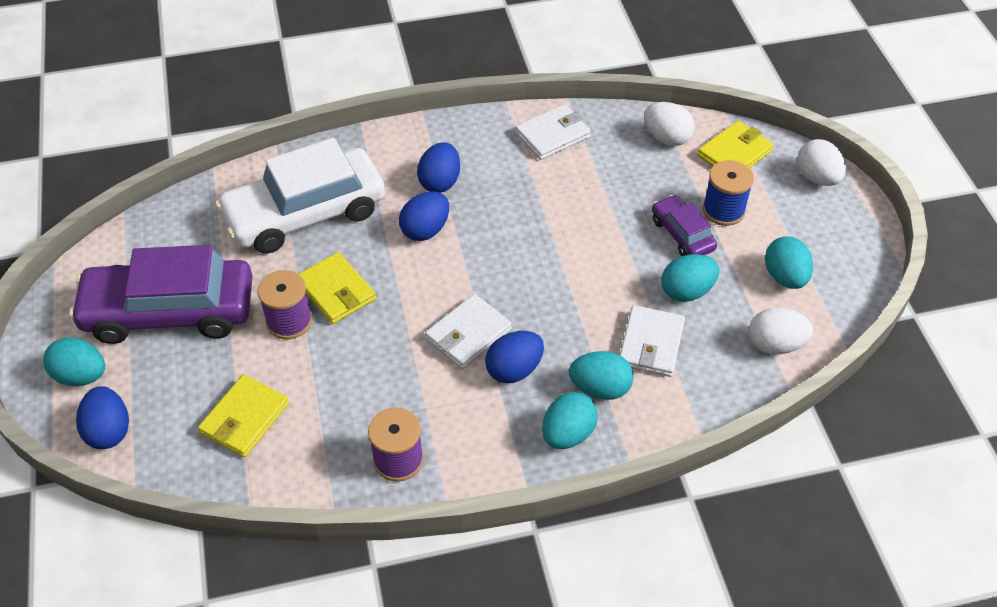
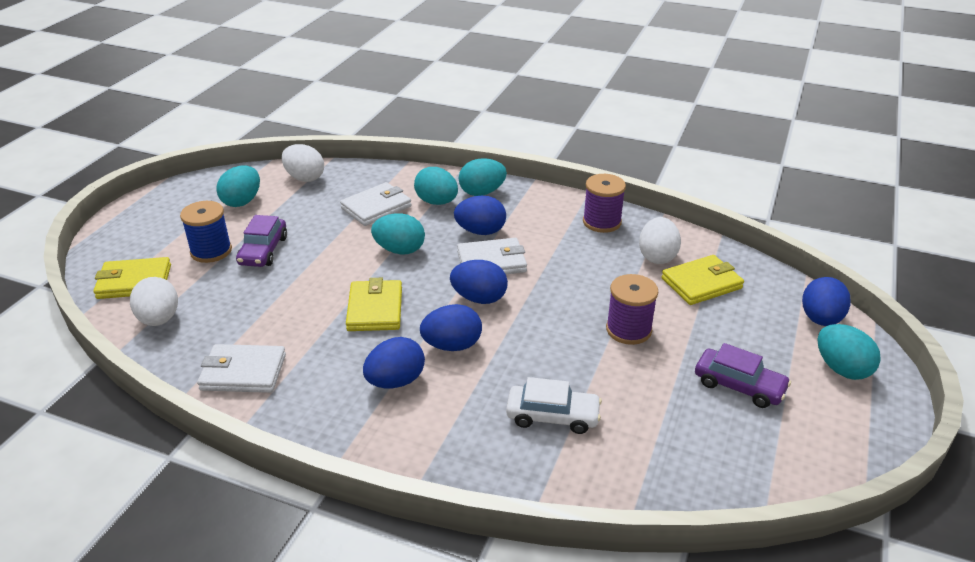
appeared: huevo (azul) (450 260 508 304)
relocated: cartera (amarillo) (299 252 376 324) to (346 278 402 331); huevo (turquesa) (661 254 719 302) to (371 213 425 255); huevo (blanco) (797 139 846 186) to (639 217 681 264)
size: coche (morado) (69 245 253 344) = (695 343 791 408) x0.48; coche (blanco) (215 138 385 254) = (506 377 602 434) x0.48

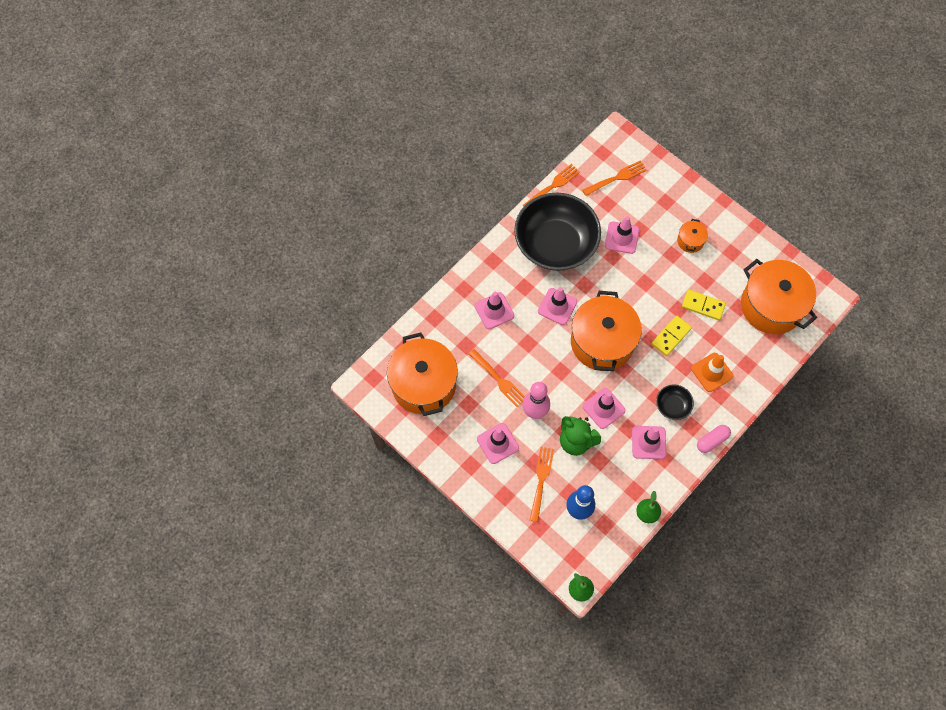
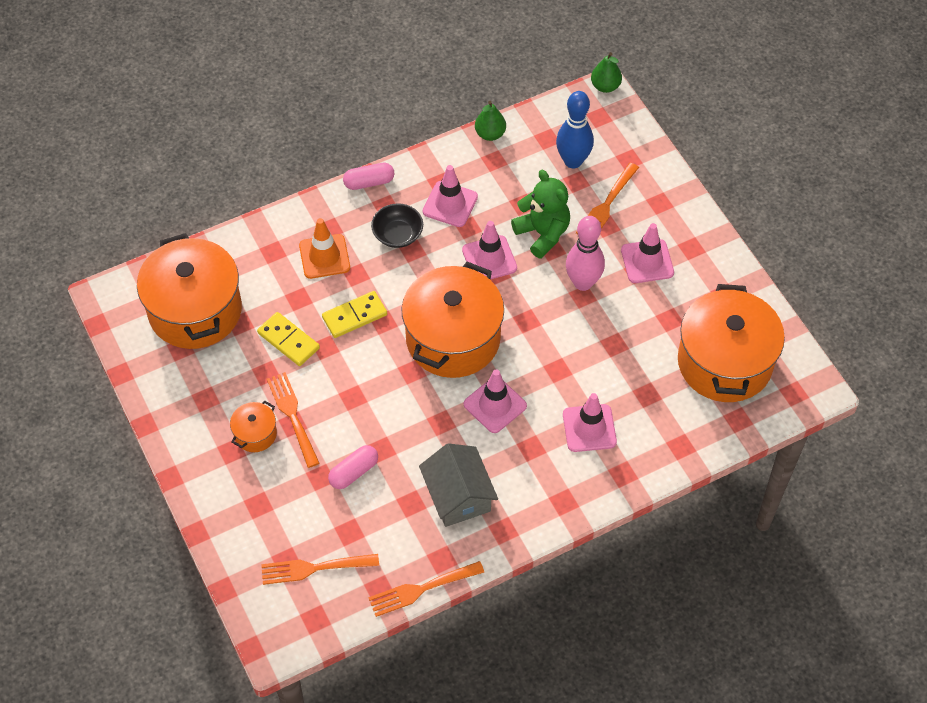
relocated: tenedor (naranja) (469 349 525 407) to (267 372 319 468)
exchanged: cuenco (negro) (514 193 601 271) to casa (gris) (419 443 498 527); cono de tráfico (rosa) (605 216 639 254) to cápsula (rosa) (328 445 378 489)

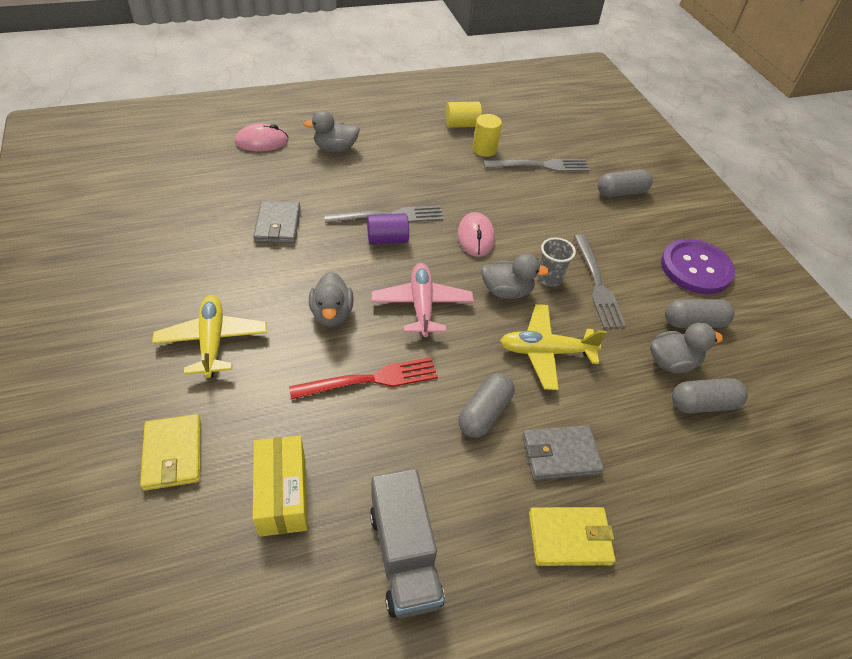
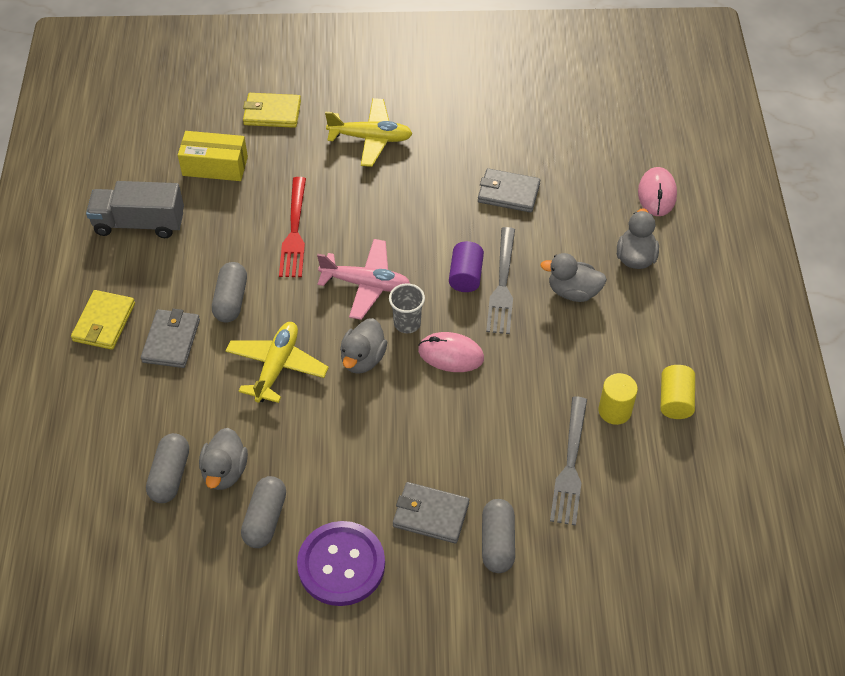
missing: tenedor (gris) (574 234 626 329)
appeared: cartera (gris) (393 482 469 543)
relocated: pato (gris) (309 272 354 327) to (540 253 607 302); vaso (gris) (538 237 576 287) to (389 283 425 333)
spun: cápsula (gris) (458 373 515 437) = (212 262 247 323) 45 degrees clockwise

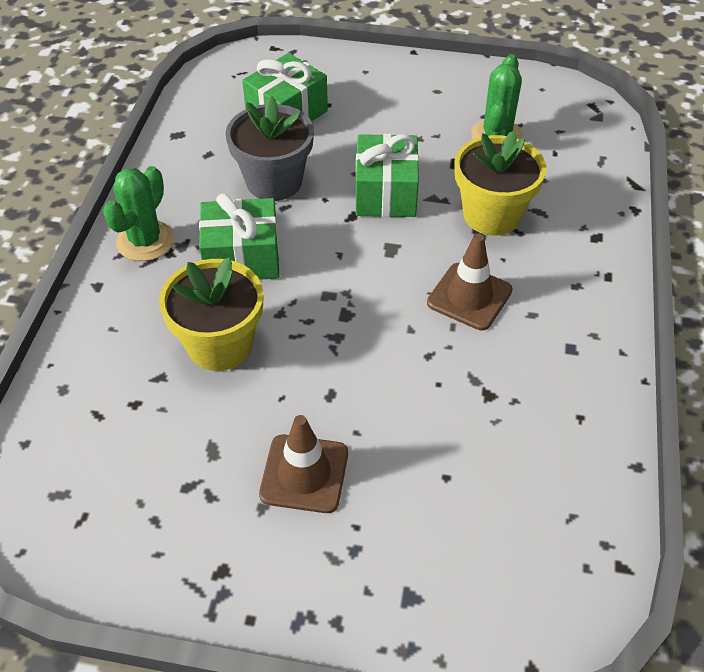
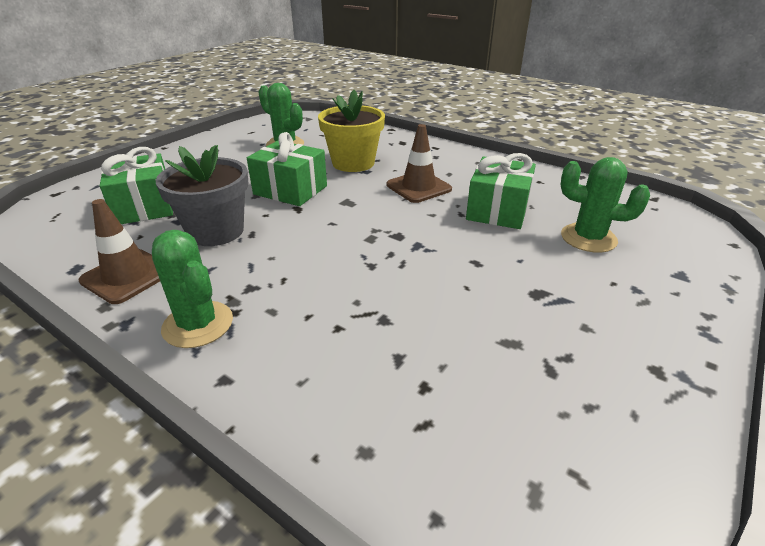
missing: maceta (amarillo) (159 258 263 371)
appeared: cactus (verde) (561 157 650 253)
relocated: regalo (verde) (199 193 279 280) to (466 153 536 229); cono de tráfico (marrón) (259 415 348 513) to (78 199 160 304)

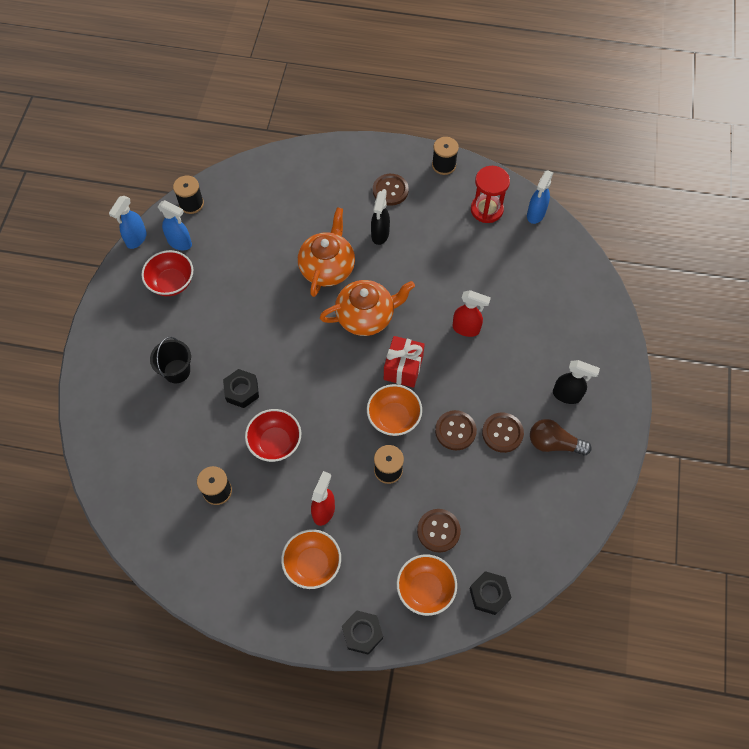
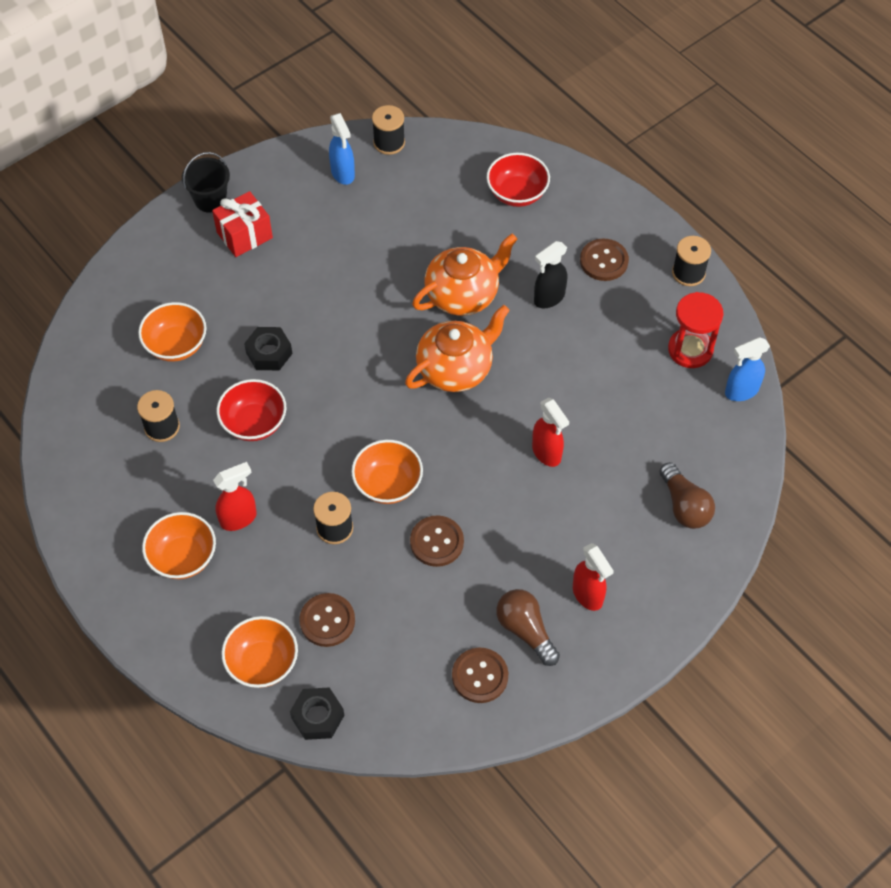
missing: pulverizador (azul) (109 196 147 249); tuerca (negro) (342 610 383 655)
appeared: cuenco (naranja) (138 302 206 362); bombilla (marrón) (659 462 715 529)
relocated: cuenco (rojo) (141 250 193 296) to (487 153 550 207); balde (negro) (150 337 191 383) to (182 152 230 213); regalo (rojo) (384 336 425 388) to (212 191 273 257); botón (marrón) (482 412 524 453) to (452 648 508 703)
colour: pulverizador (negro) (553 360 600 404) to pulverizador (rojo) (573 543 614 611)
spun: tetera (naranja) (320 280 415 336) = (405 305 510 392) 60 degrees counterclockwise

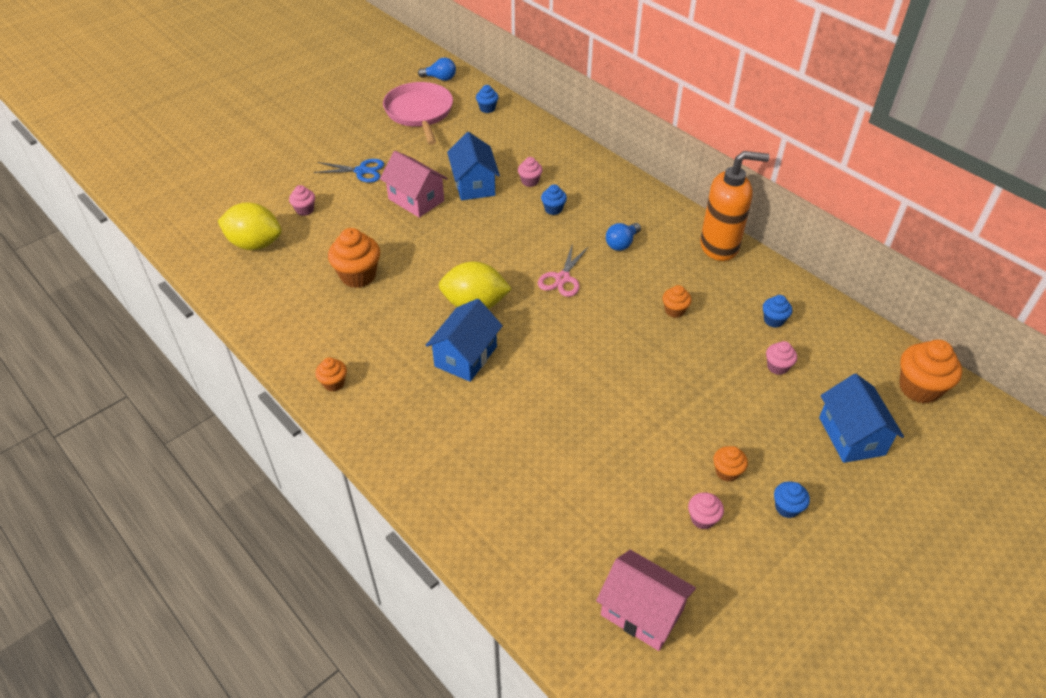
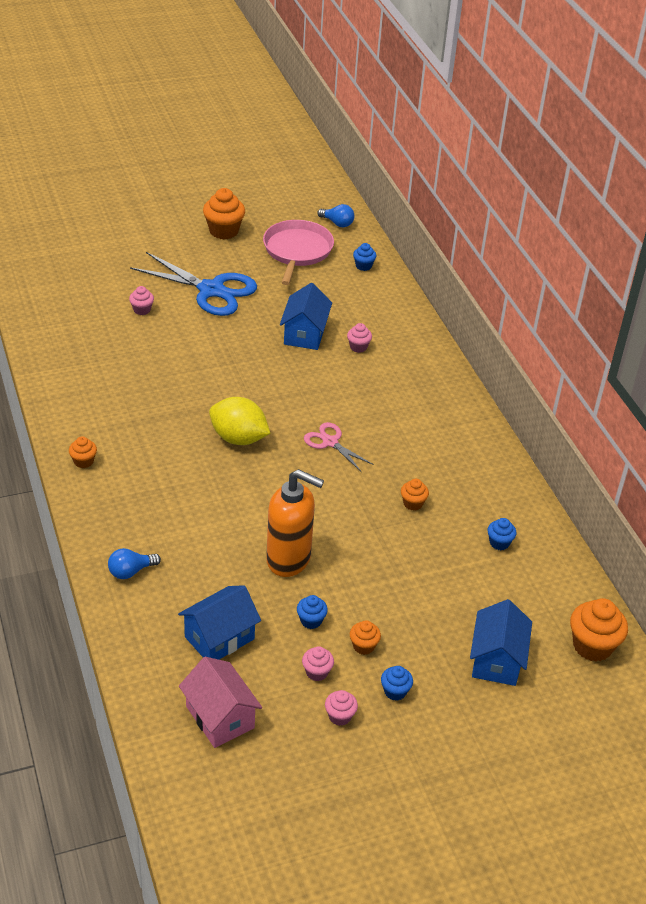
missing: limón (amarillo) (218 202 282 250); casa (rosa) (380 151 448 218)
relocated: magdalena (naranja) (328 228 380 288) to (203 188 245 239); casa (azul) (425 299 503 382) to (178 585 261 660); magdalena (azul) (541 184 567 215) to (297 595 328 629); bombilla (azul) (606 223 641 251) to (108 548 161 579); dispensador de jabón (naranja) (700 151 770 261) to (266 469 324 577); magdalena (rosa) (766 341 797 375) to (325 690 358 726)
spun: tijeras (rosa) (538 243 589 297) = (304 422 374 471) 90 degrees clockwise
size: tijeras (azul) (314 159 384 183) = (130 252 257 316) x1.91

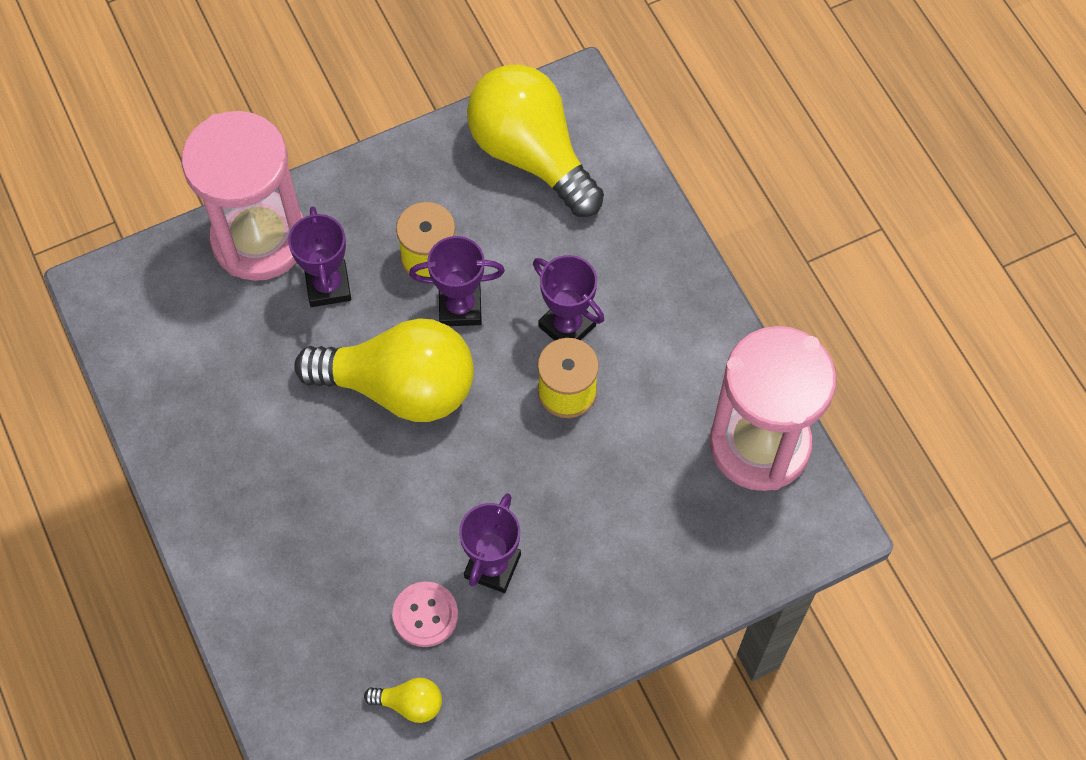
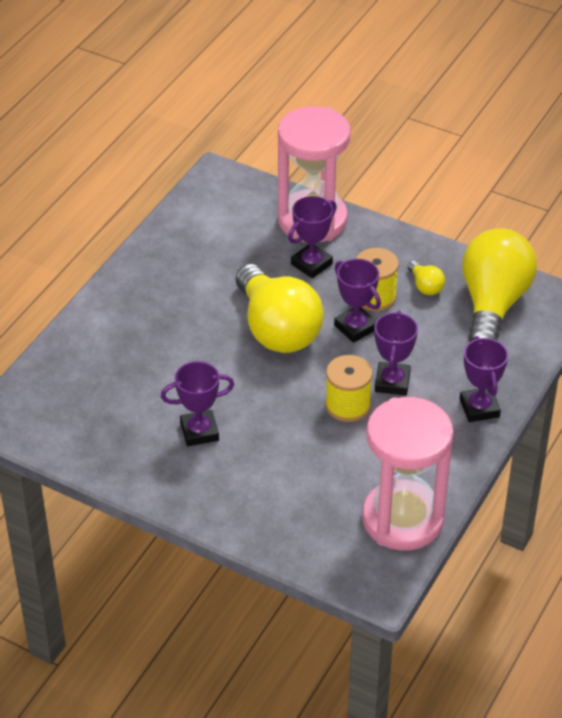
missing: botón (rosa) (392 582 458 647)
appeared: trofeo (morado) (460 336 508 422)
relocated: bombilla (amarillo) (364 678 442 723) to (408 261 445 295)

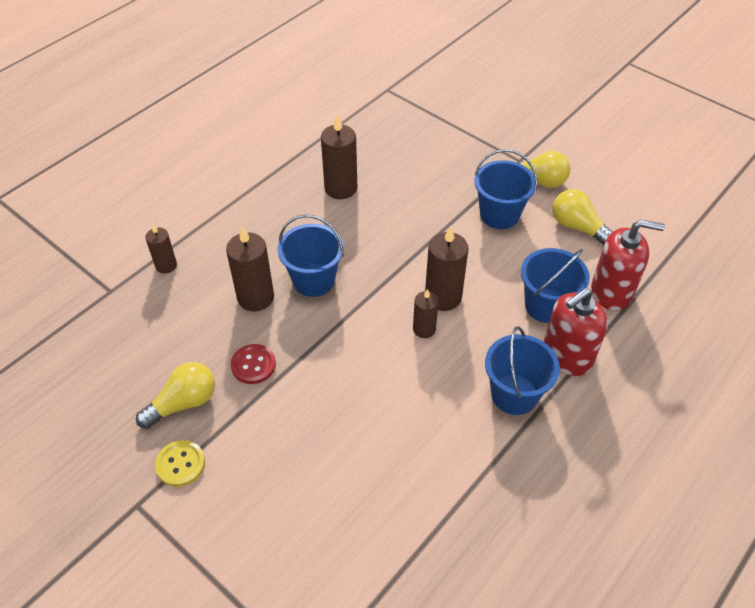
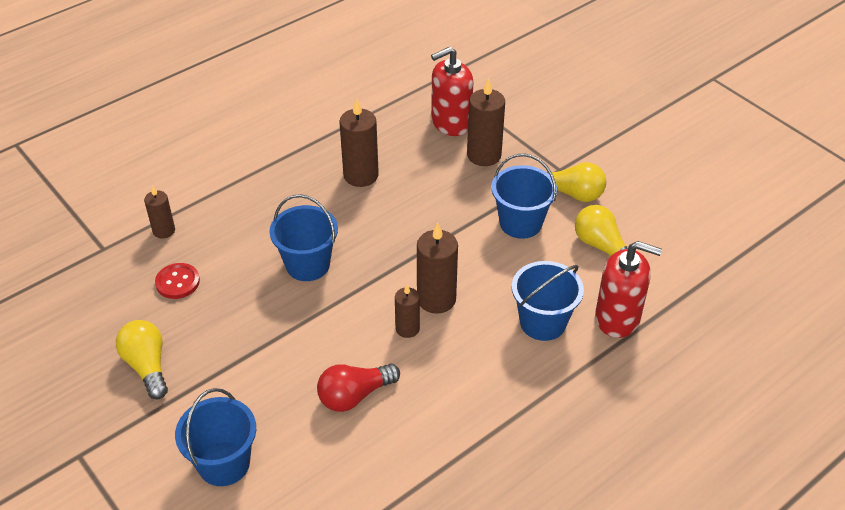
missing: botón (amarillo) (155 440 205 487)
appeared: bombilla (rojo) (317 364 400 412)
relocated: vela (marrón) (226 226 274 311) to (467 78 505 166); botón (rojo) (231 344 276 384) to (155 263 200 299); balde (azul) (485 326 560 415) to (175 388 256 486); dispensador de jabón (rojo) (544 288 608 376) to (431 47 473 136)
spun: bombilla (amarillo) (136 362 215 429) = (116 320 168 399) 90 degrees counterclockwise

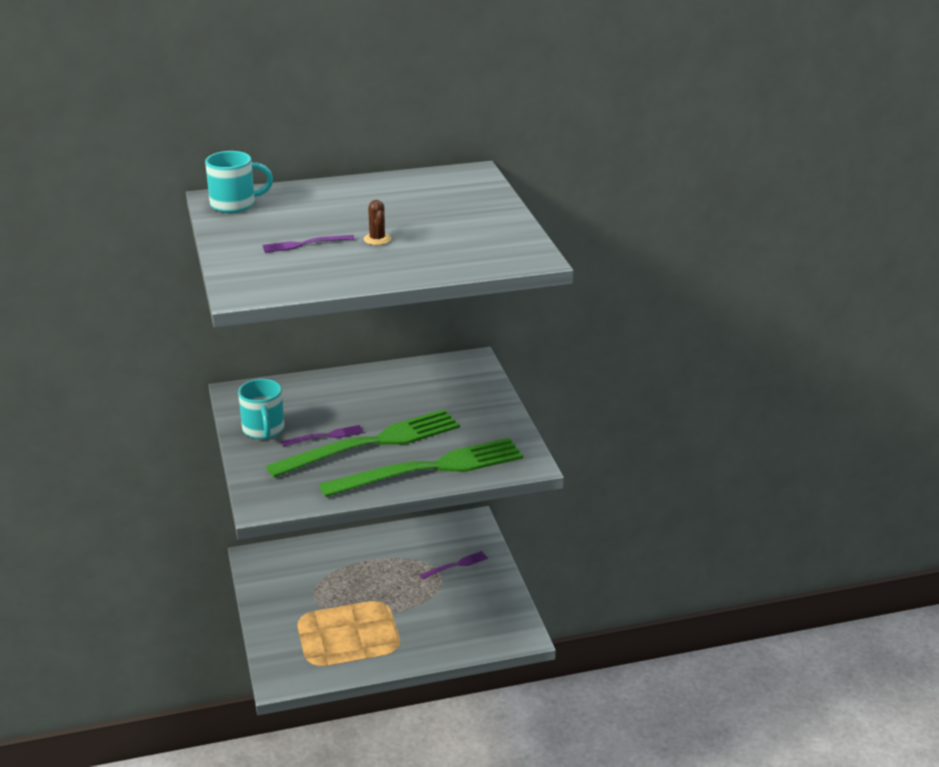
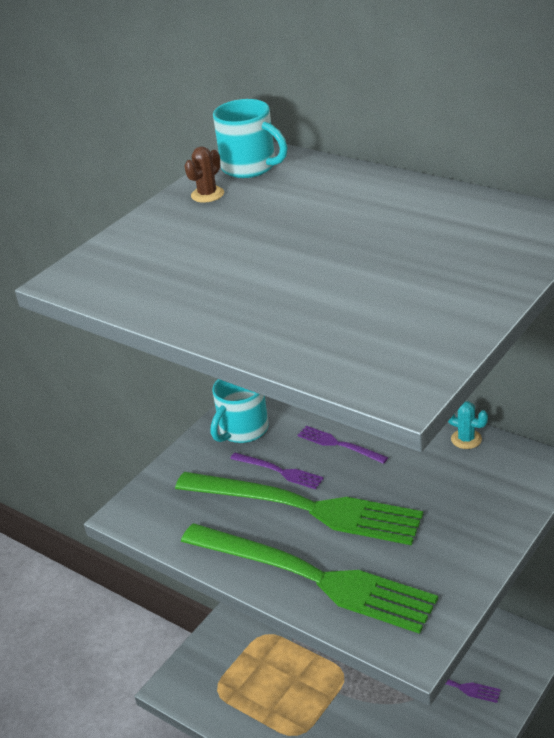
appeared: cactus (turquesa) (448 401 488 449)
relocated: tenedor (morado) (263 235 355 253) to (298 426 388 464); cactus (marrón) (364 200 391 245) to (184 147 224 202)

